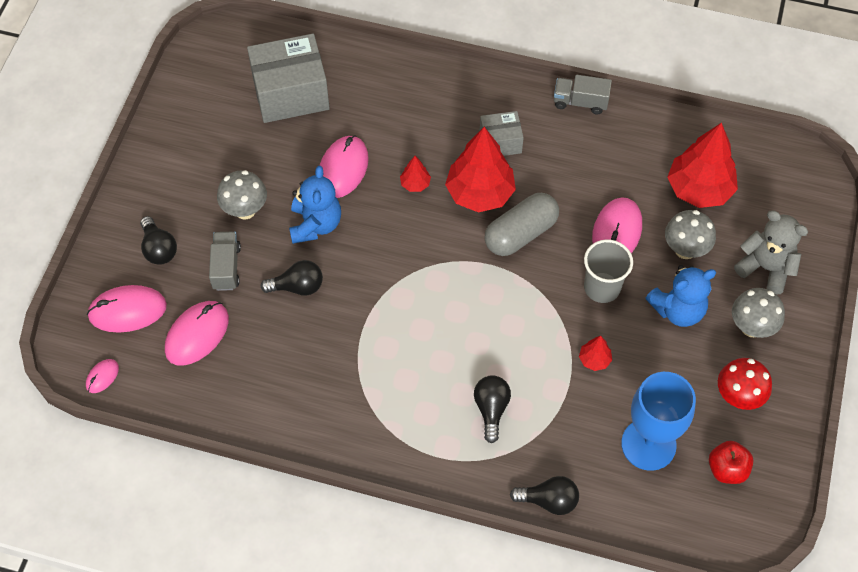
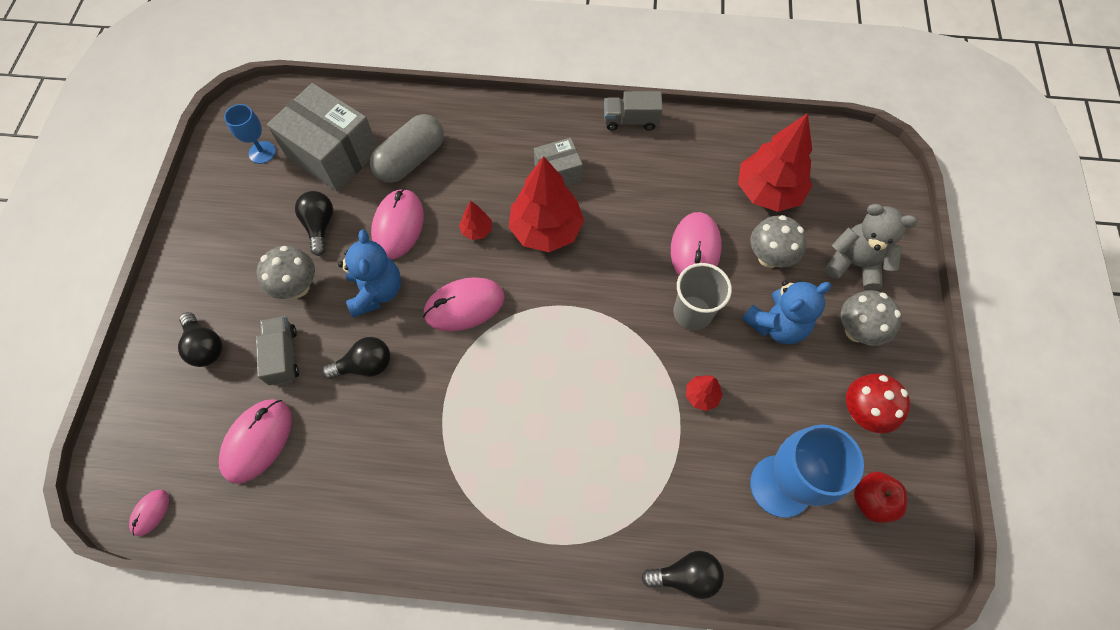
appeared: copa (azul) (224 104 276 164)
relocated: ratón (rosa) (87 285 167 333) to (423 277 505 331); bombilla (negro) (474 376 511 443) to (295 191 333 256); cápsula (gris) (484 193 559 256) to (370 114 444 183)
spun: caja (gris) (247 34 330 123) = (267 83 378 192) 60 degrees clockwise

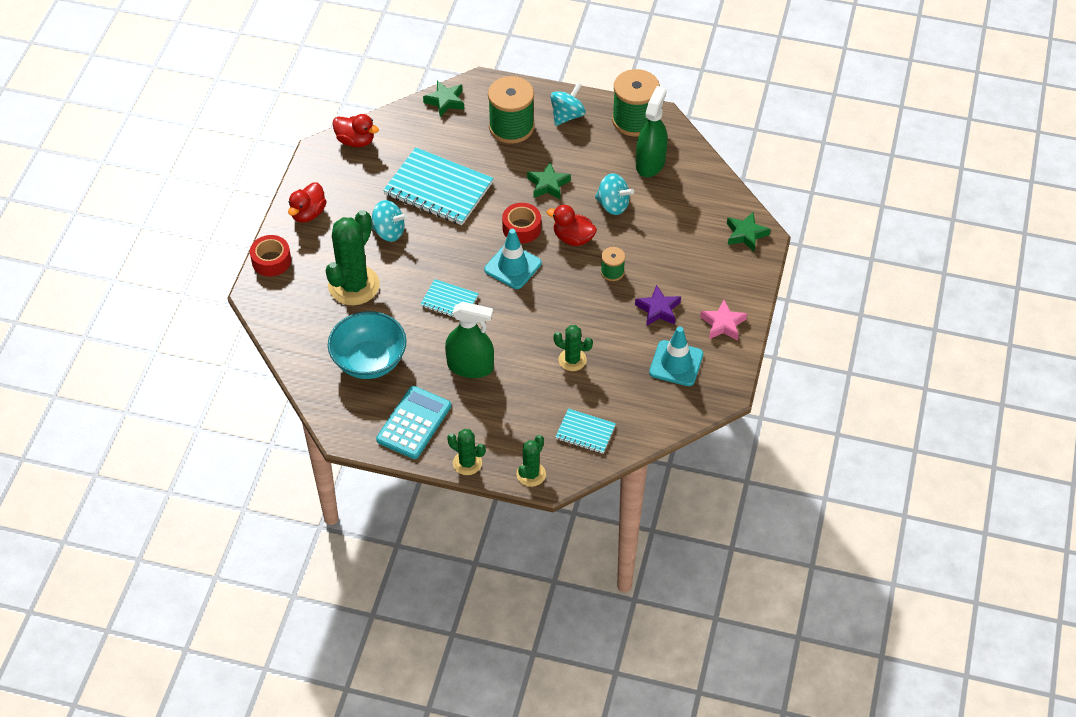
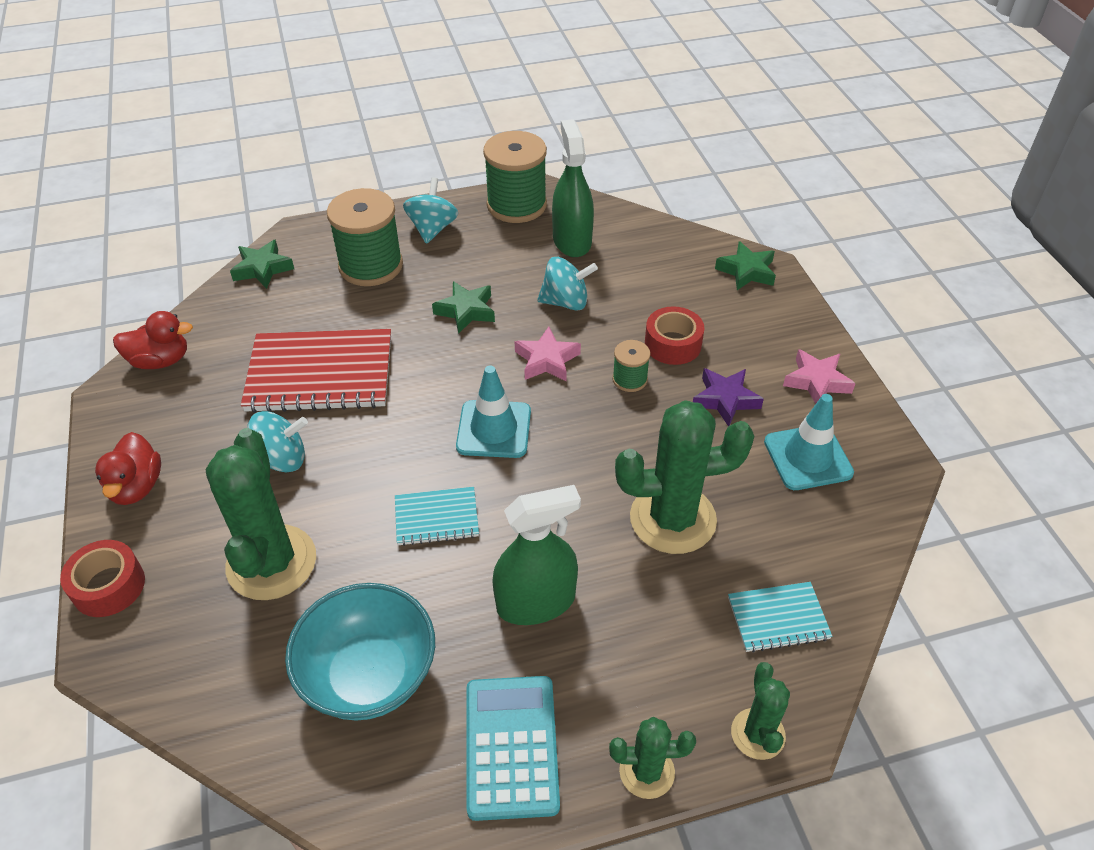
relocated: cinta adhesiva (rojo) (502 203 541 243) to (645 307 704 365)
exchanged: pato (rojo) (547 205 597 246) to estrella (rosa) (515 327 581 381)
colour: cuaderno (turquesa) (383 147 493 225) to cuaderno (rojo) (241 329 391 413)
size: cactus (verde) (553 325 593 371) = (615 400 754 554) x1.88

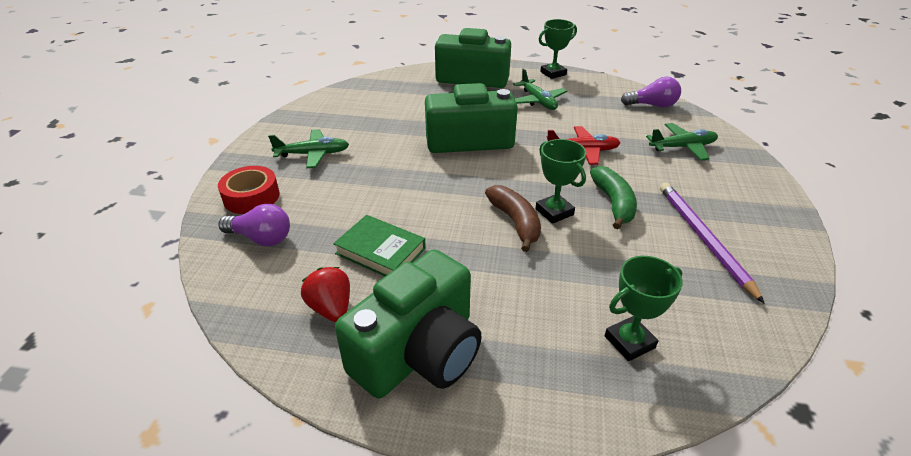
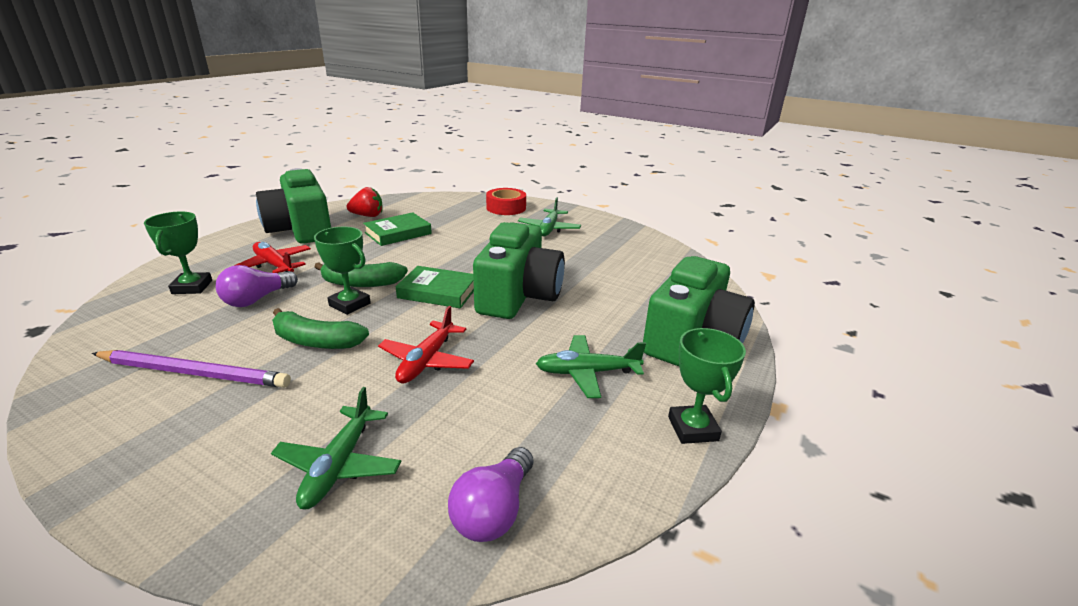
appeared: avión (rojo) (234 242 311 273); libro (verde) (396 266 474 308)
relocated: bombilla (morado) (218 204 290 246) to (216 265 298 307)
colour: plátano (marrón) (485 185 541 252) to plátano (verde) (314 262 408 287)
spun: trofeo (verde) (535 139 586 224) = (314 227 371 315) 45 degrees clockwise

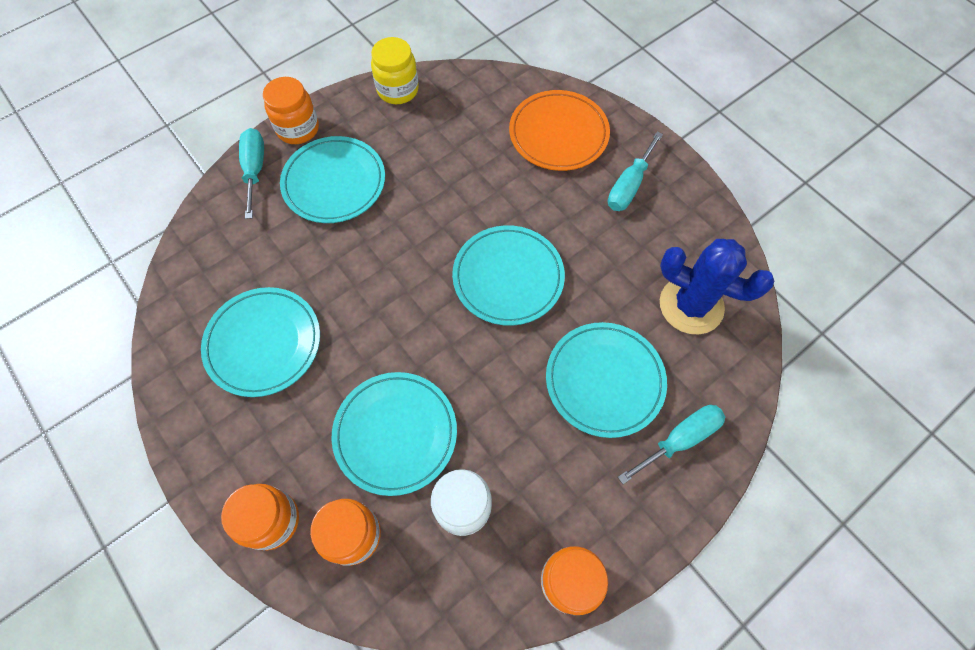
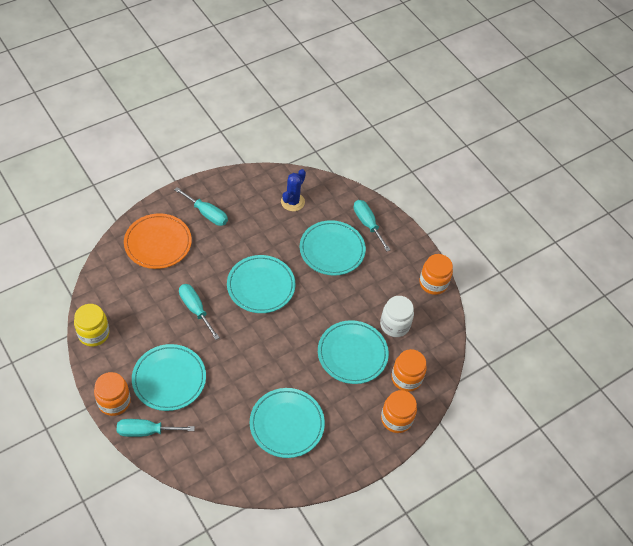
appeared: destornillador (turquesa) (179 284 220 340)
size: cactus (azul) (660 239 774 334) = (281 169 306 211) x0.66

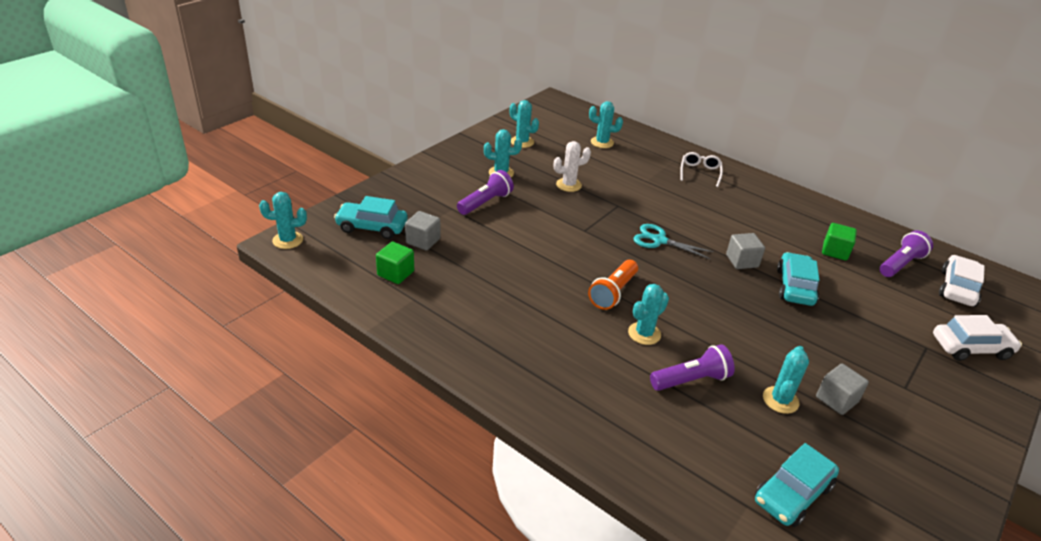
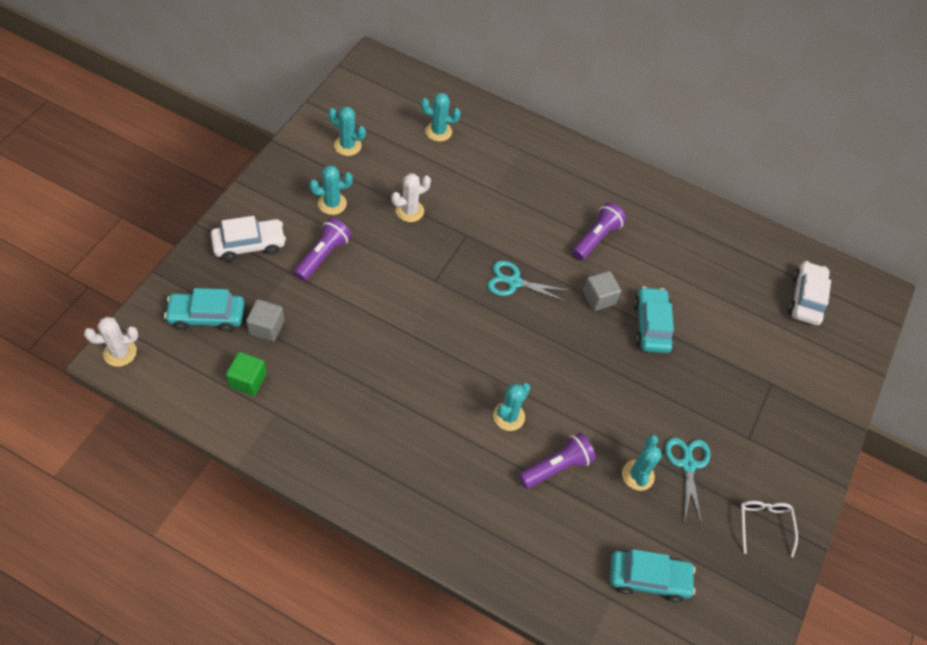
missing: lámpara de mano (naranja) (588 260 638 310); cubo (verde) (822 223 857 261)
relocated: gafas (blanco) (680 152 723 187) to (740 501 798 557); lámpara de mano (morado) (880 231 933 277) to (572 203 626 260); coche (blanco) (933 315 1022 361) to (211 216 286 261)
exchanged: cubo (gris) (816 364 869 415) to tijeras (turquesa) (665 437 711 525)
colour: cactus (turquesa) (259 192 307 249) to cactus (blanco) (84 317 138 367)
spun: coche (turquesa) (755 443 839 527) = (610 549 696 602) 120 degrees counterclockwise

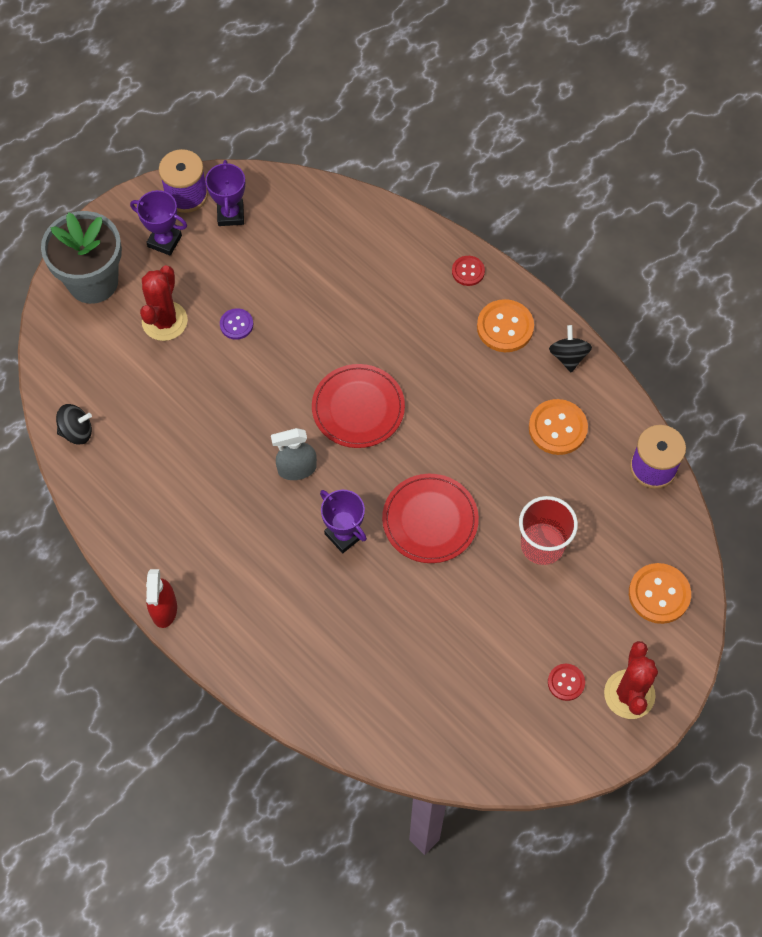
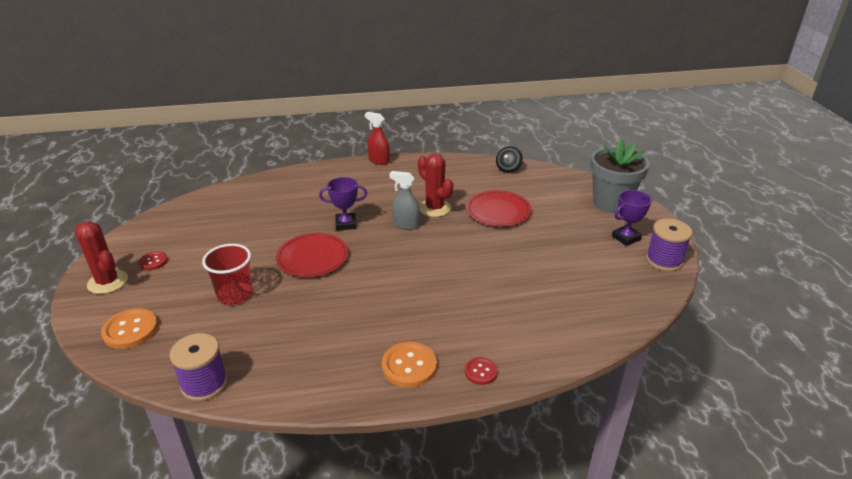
missing: trofeo (morado) (205 160 245 226); botón (morado) (220 308 253 340); botón (naranja) (529 399 588 455); peonza (negro) (549 325 592 373)
relocated: cactus (rojo) (140 265 188 341) to (418 153 453 217); plato (rojo) (312 364 405 448) to (466 190 532 227)
spun: pulverizador (gris) (271 428 317 480) = (389 171 420 230) 90 degrees counterclockwise

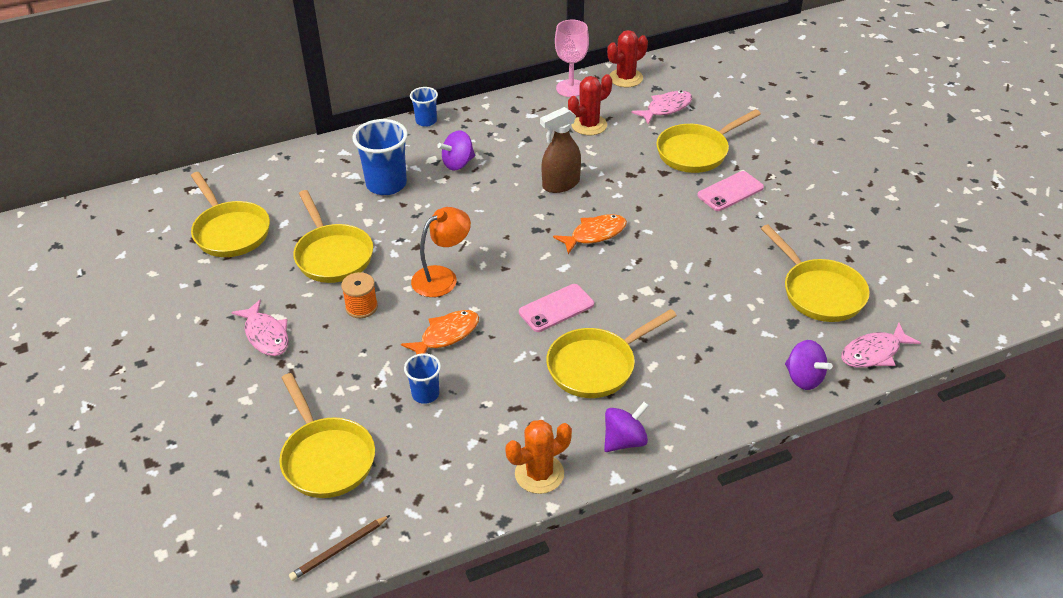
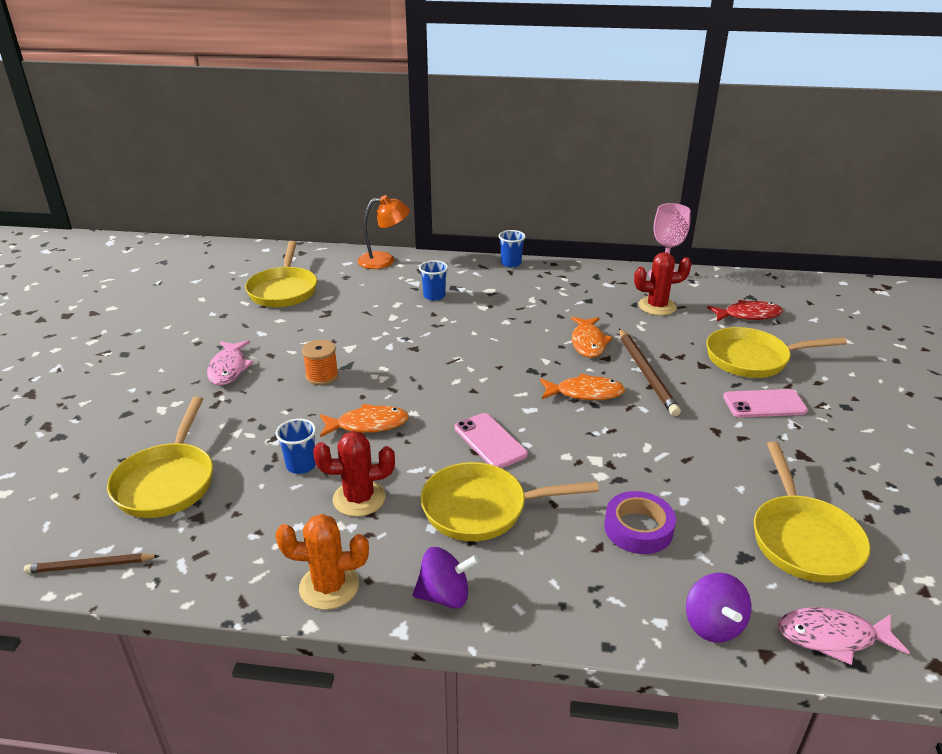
missing: sartén (amarillo) (293 190 373 283); peonza (morado) (437 130 475 170)
appeared: cinta adhesiva (morado) (604 491 676 554); lápiz (marrón) (619 328 681 416)
relocated: lámpara (naranja) (411 207 471 297) to (357 195 410 269); cactus (rojo) (607 30 648 87) to (313 431 395 517)
exchanged: pulverizador (marrón) (540 107 581 193) to pez (naranja) (571 317 612 358)
colour: pez (rosa) (631 91 692 125) to pez (rojo) (707 300 783 322)
spun: móvil (rosa) (519 284 594 332) = (455 413 528 468) 60 degrees clockwise
size: vaso (azul) (352 119 408 195) = (419 260 448 301) x0.56

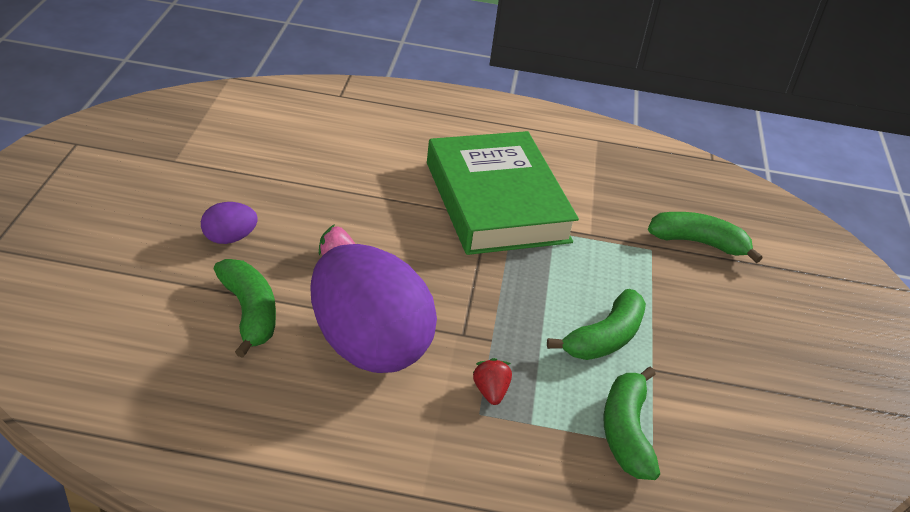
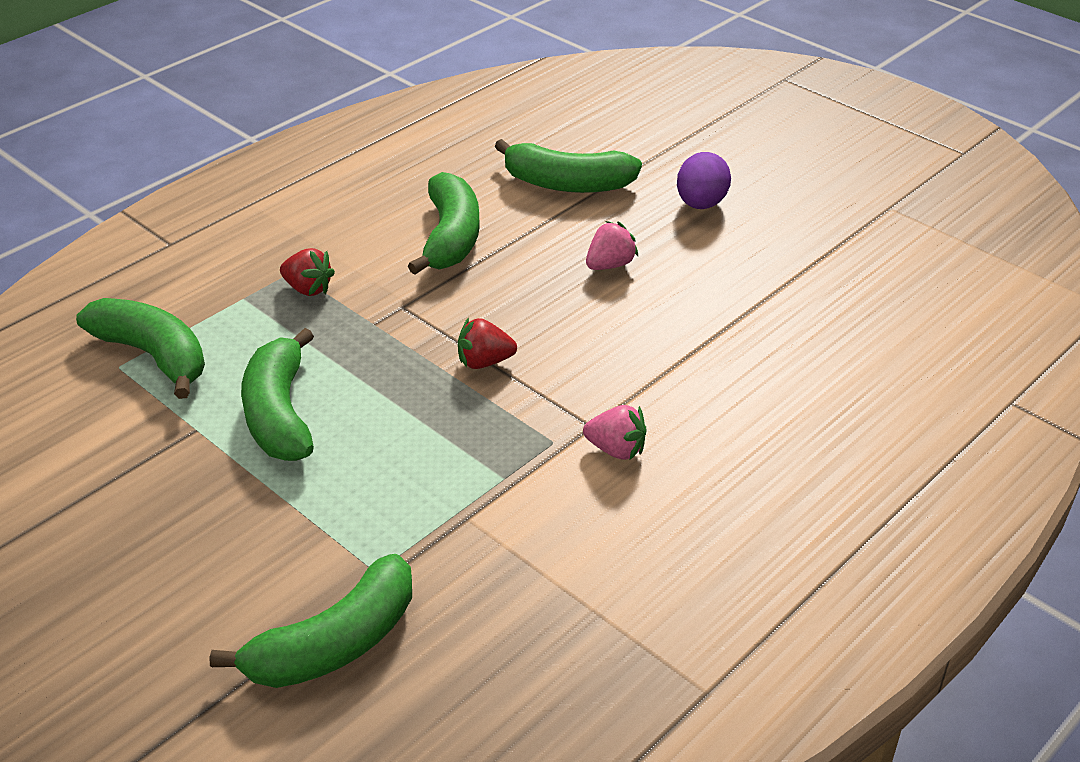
appeared: fresa (rojo) (458 318 517 369)
exchanged: huevo (morado) (310 244 437 373) to plátano (verde) (408 172 480 275); libro (verde) (427 131 579 255) to fresa (rosa) (583 405 646 460)

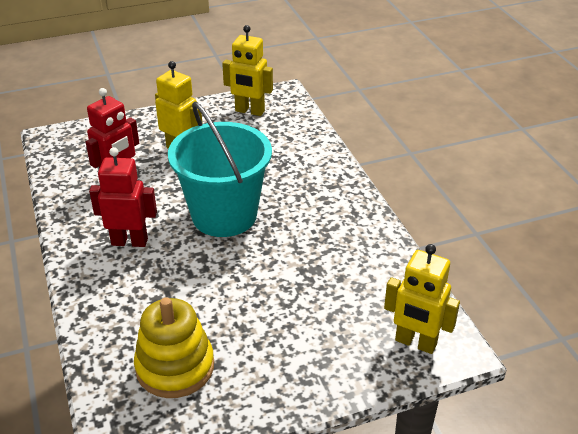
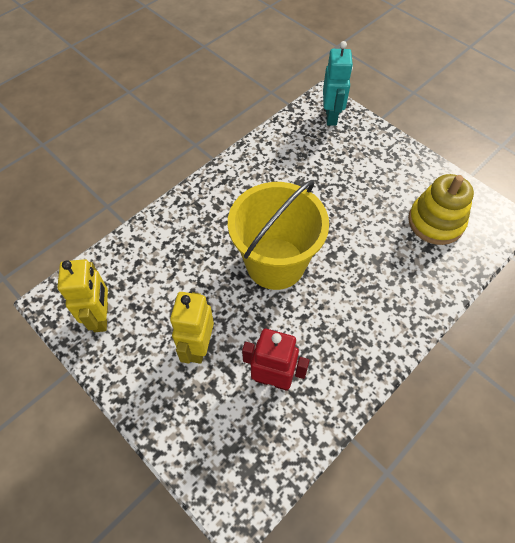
missing: robot (rojo) (89 147 157 247)
colour: balde (turquesa) (168 101 272 237) to balde (amarillo) (228 180 329 290); robot (amarillo) (384 244 460 354) to robot (turquesa) (323 41 353 126)

